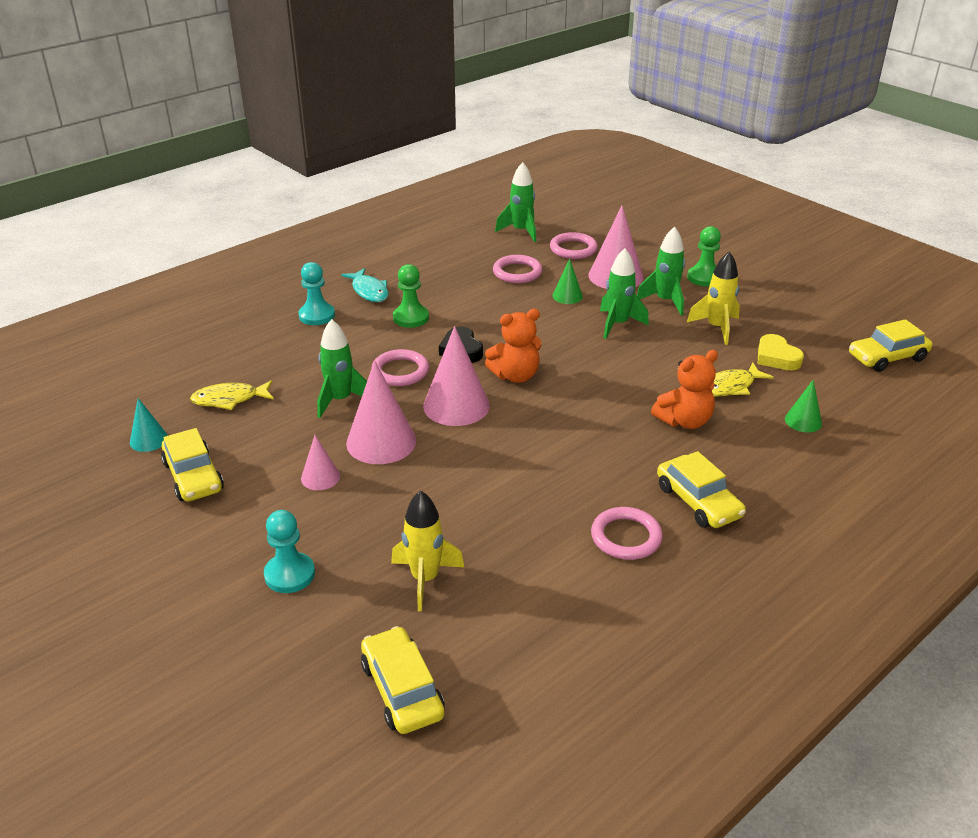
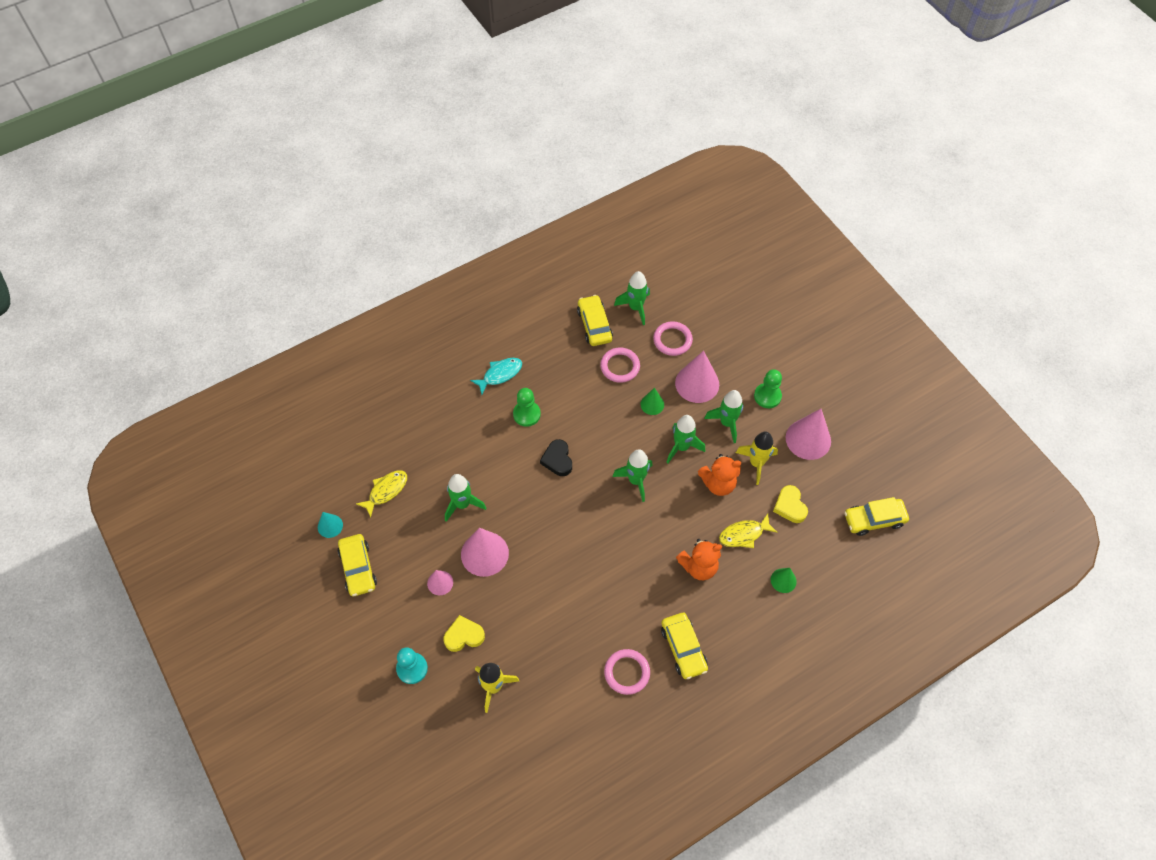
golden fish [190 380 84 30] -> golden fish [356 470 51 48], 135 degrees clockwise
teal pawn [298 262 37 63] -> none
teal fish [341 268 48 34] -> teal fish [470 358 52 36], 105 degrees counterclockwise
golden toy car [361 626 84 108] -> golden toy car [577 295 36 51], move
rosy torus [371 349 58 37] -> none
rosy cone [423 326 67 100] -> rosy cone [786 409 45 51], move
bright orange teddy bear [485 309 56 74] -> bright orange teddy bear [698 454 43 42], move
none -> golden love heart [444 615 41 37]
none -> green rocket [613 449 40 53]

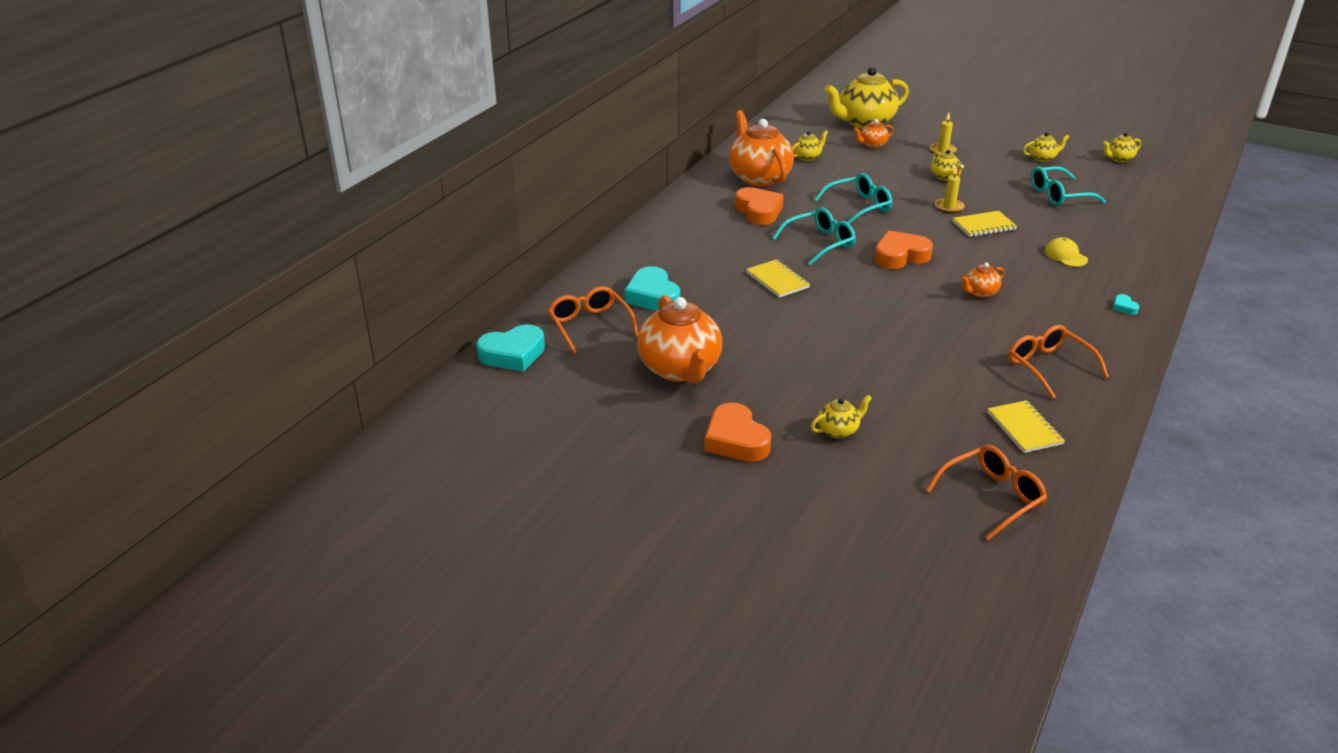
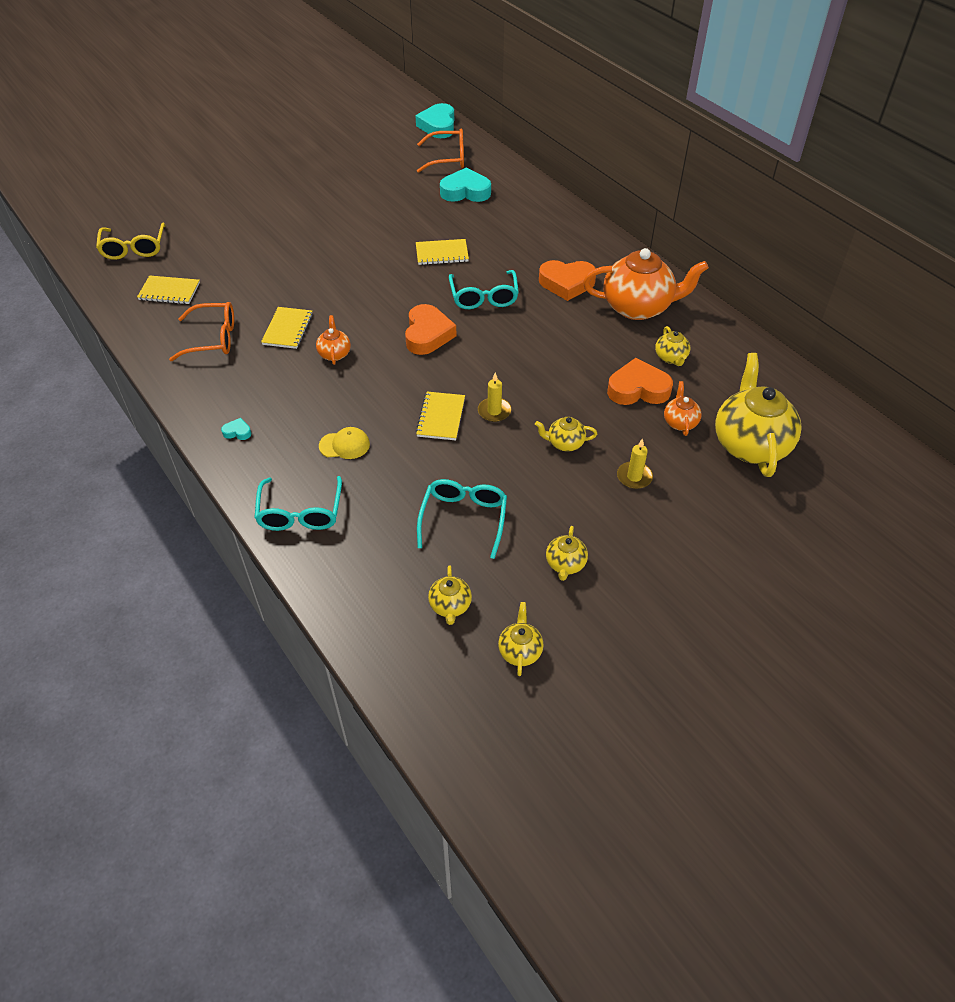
bright orange china teapot [637 295 85 88] -> none
bright orange love heart [704 402 67 60] -> bright orange love heart [607 358 66 47], move
golden china teapot [811 395 61 44] -> golden china teapot [428 565 44 60], move
teal glasses [814 173 78 51] -> teal glasses [254 476 88 55], move
bright orange glasses [926 445 121 96] -> golden glasses [96 223 70 37]
none -> golden notebook [261 307 52 42]

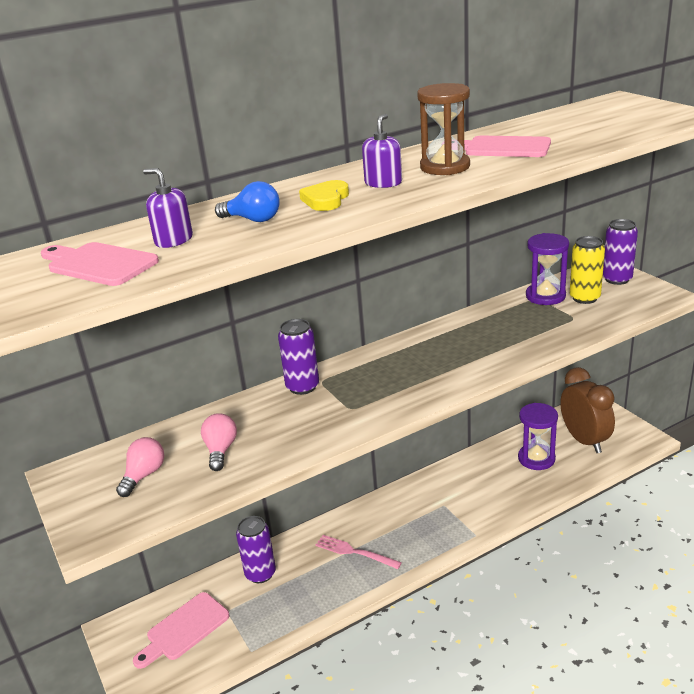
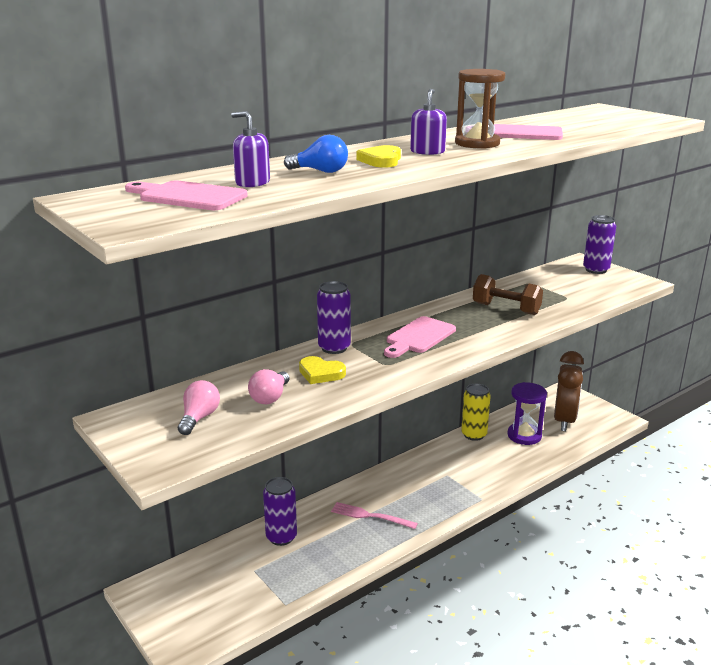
rosy bread board [133 592 97 77] -> rosy bread board [384 316 72 42], move
rosy lightbulb [201 413 36 58] -> rosy lightbulb [248 369 42 35], 150 degrees counterclockwise
violet hourglass [526 233 43 72] -> none
russet alarm clock [560 367 55 86] -> russet alarm clock [554 351 30 80], 45 degrees clockwise
golden soda can [570 236 35 68] -> golden soda can [461 384 30 57], move
none -> golden love heart [299 356 47 28]
none -> russet dumbbell [473 274 70 41]

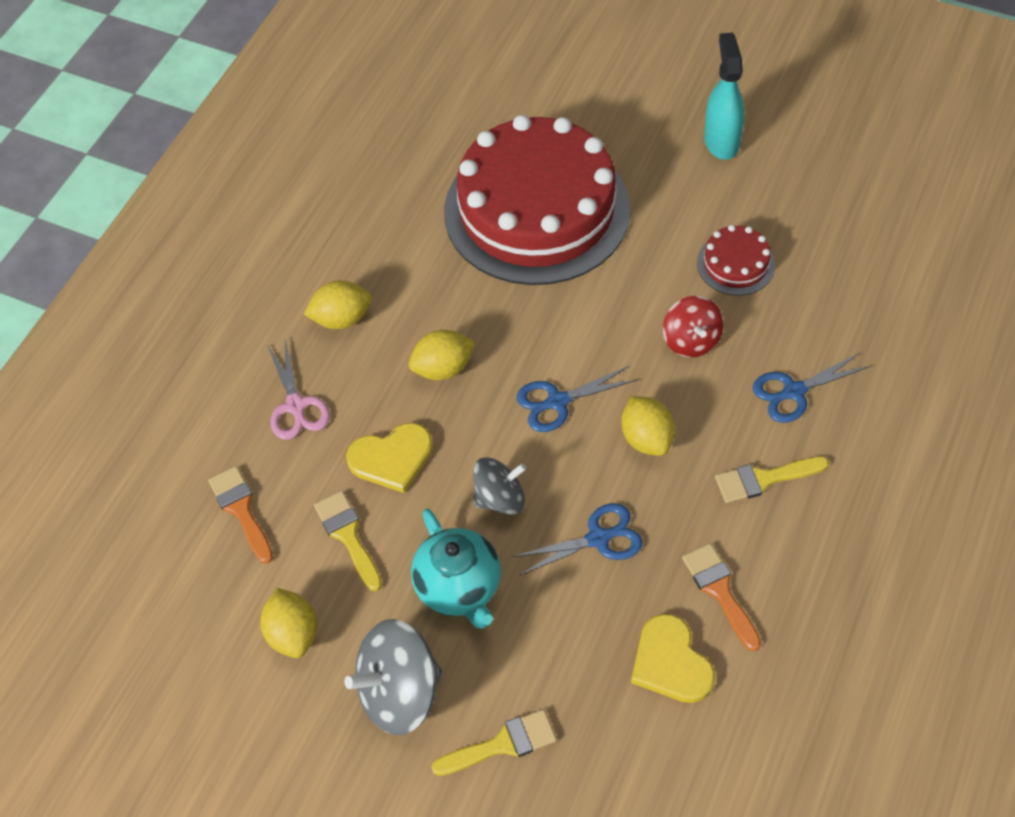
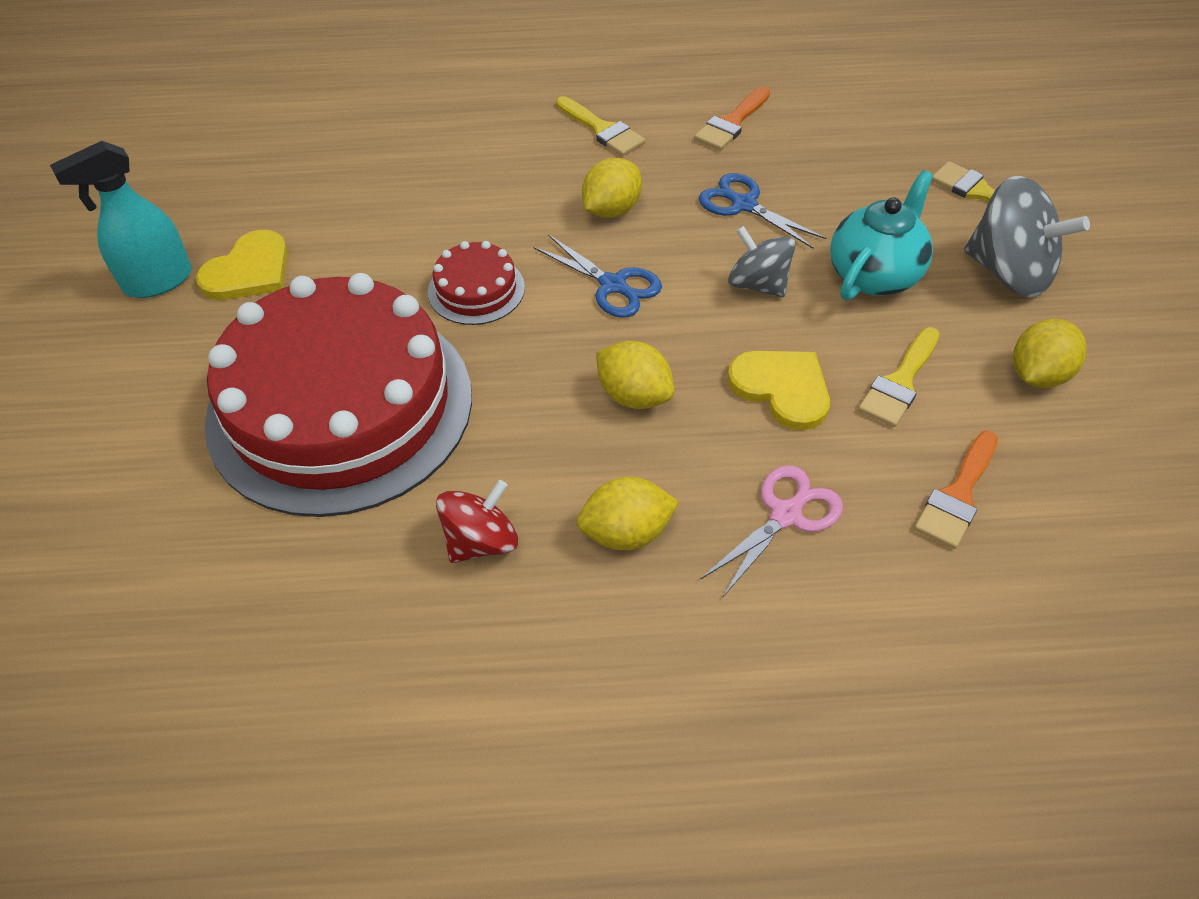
golden lemon [304 280 68 49] -> golden lemon [577 477 102 73], 60 degrees counterclockwise
golden love heart [631 614 84 89] -> golden love heart [196 230 92 70], move
red whirligig [663 296 61 62] -> red whirligig [436 480 82 83], move
red layer cake [697 225 78 71] -> red layer cake [428 241 97 84], move
cobalt pair of scissors [752 353 119 70] -> none

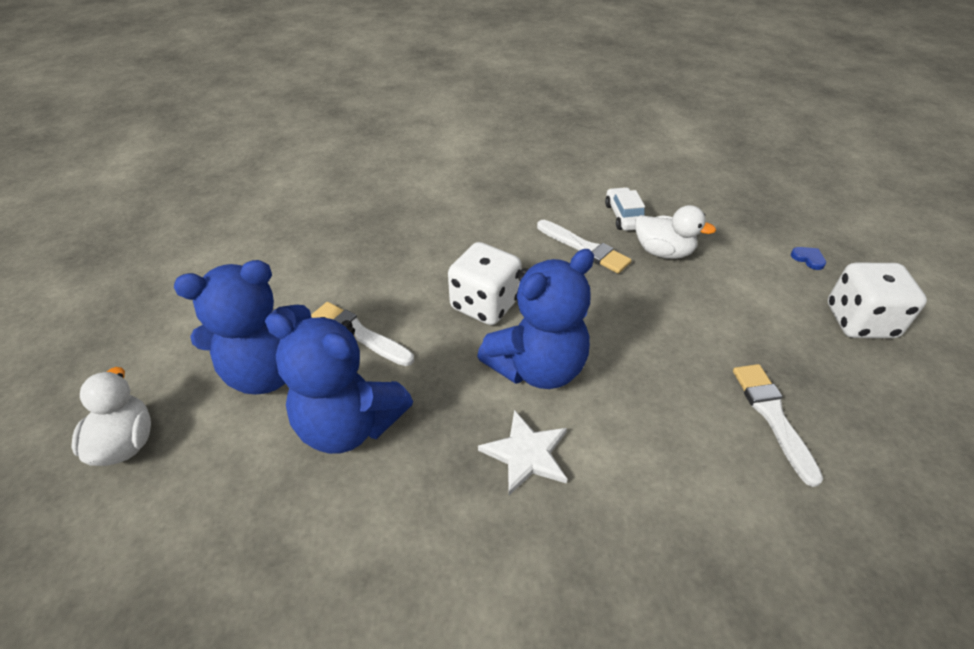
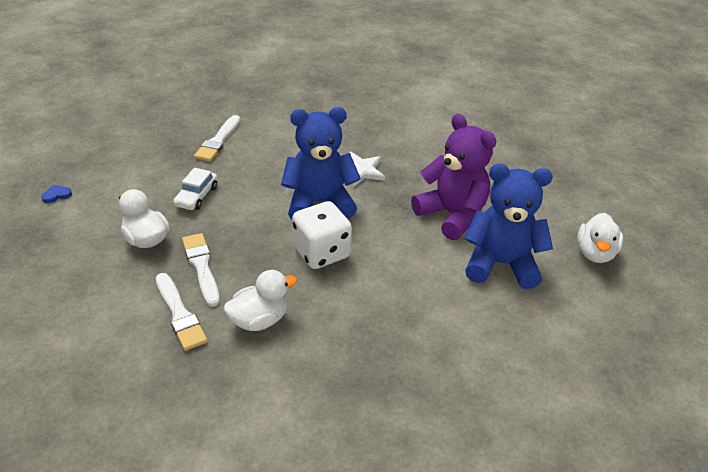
cobalt teddy bear [265 313 148 141] -> violet teddy bear [411 114 85 126]
white paintbrush [311 302 103 64] -> white paintbrush [156 273 52 78], move
white toy car [605 187 40 44] -> white toy car [173 168 45 42], move
cobalt love heart [791 247 35 23] -> cobalt love heart [41 185 31 18], 75 degrees clockwise
white game die [828 263 99 75] -> none
none -> white duck [224 270 73 61]

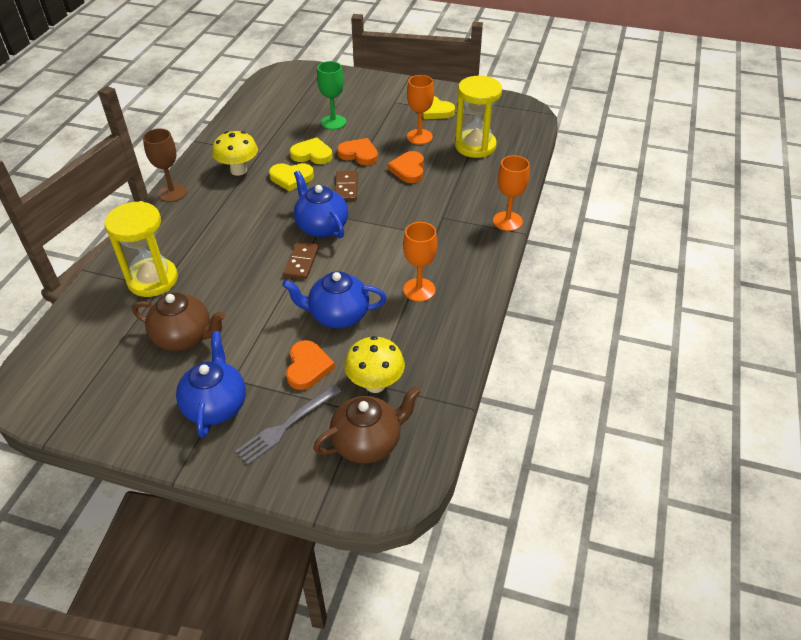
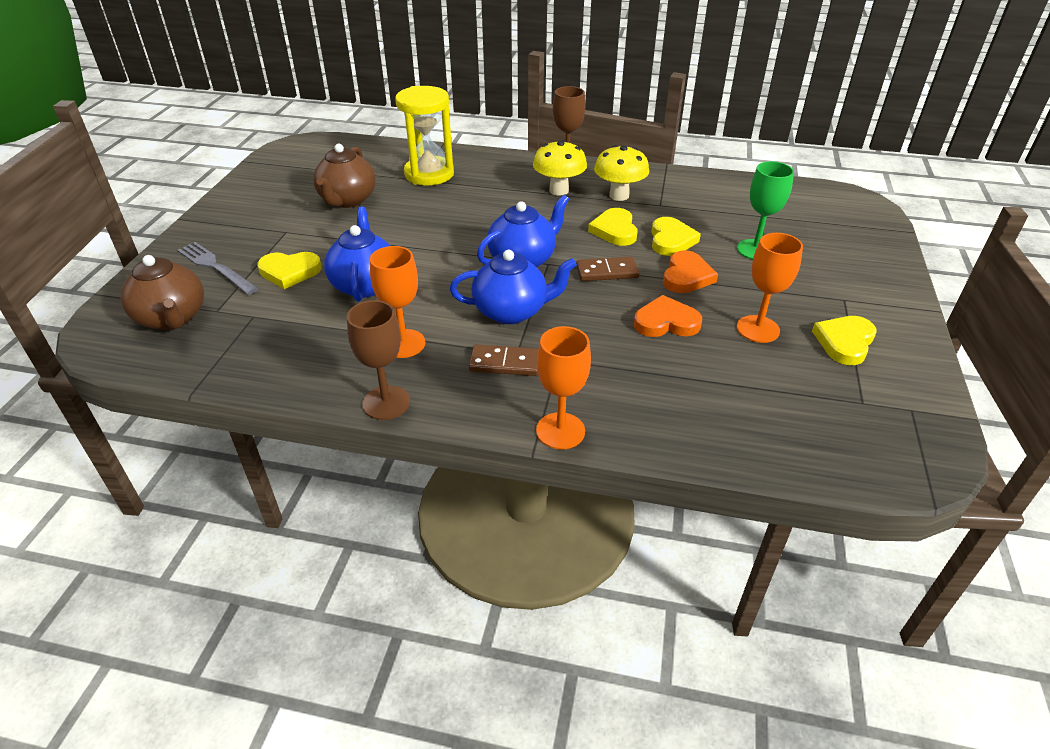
cobalt china teapot [176 331 70 107] -> cobalt china teapot [450 250 127 74], move
russet domino piece [283 242 36 37] -> russet domino piece [469 344 70 32], move
bright orange love heart [286 340 49 50] -> golden love heart [258 252 64 37]
golden mushroom [344 336 61 57] -> golden mushroom [533 140 54 56], move
golden hourglass [455 76 47 82] -> none
none -> russet wine glass [347 300 63 120]

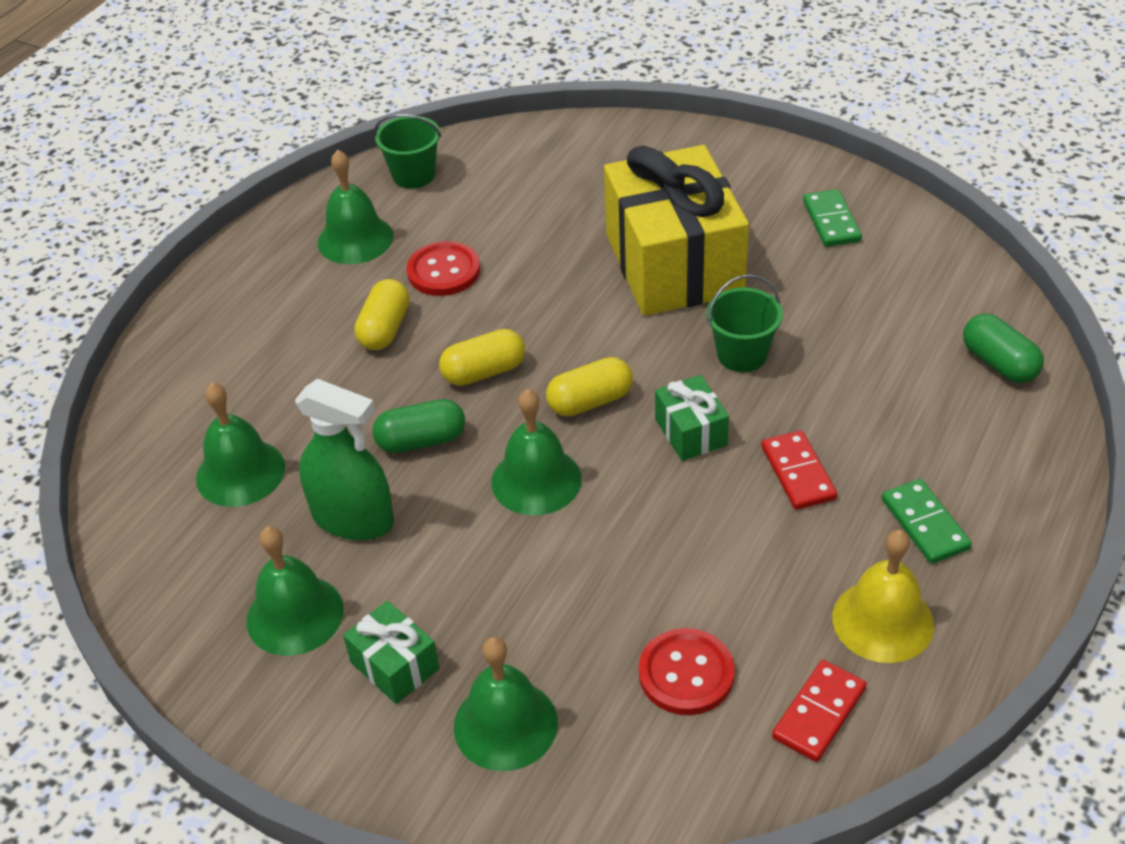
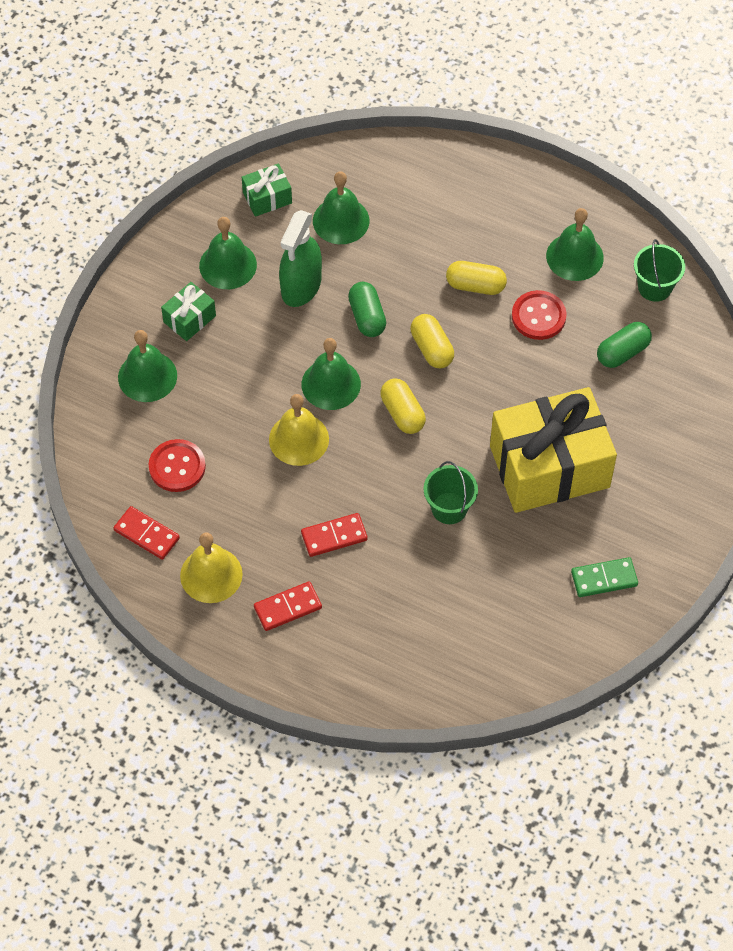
green wrapped gift [655 375 74 86] -> green wrapped gift [242 163 50 54], move
green domino piece [882 479 90 85] -> red domino piece [254 581 68 50]
green pill shape [963 314 81 69] -> green pill shape [597 322 55 46], move
none -> golden bell [269 394 60 72]

